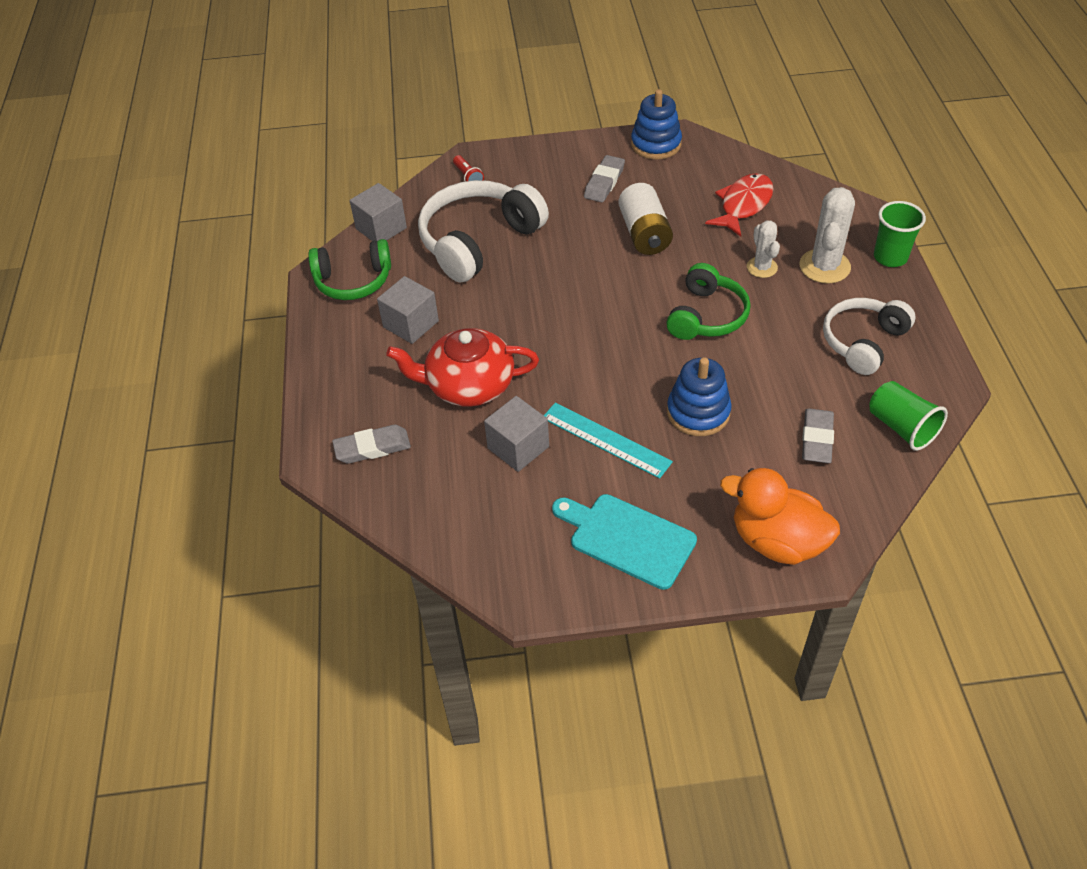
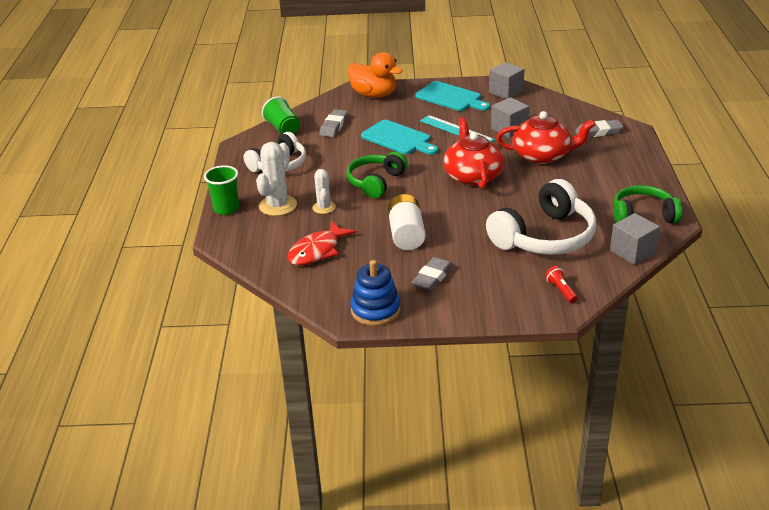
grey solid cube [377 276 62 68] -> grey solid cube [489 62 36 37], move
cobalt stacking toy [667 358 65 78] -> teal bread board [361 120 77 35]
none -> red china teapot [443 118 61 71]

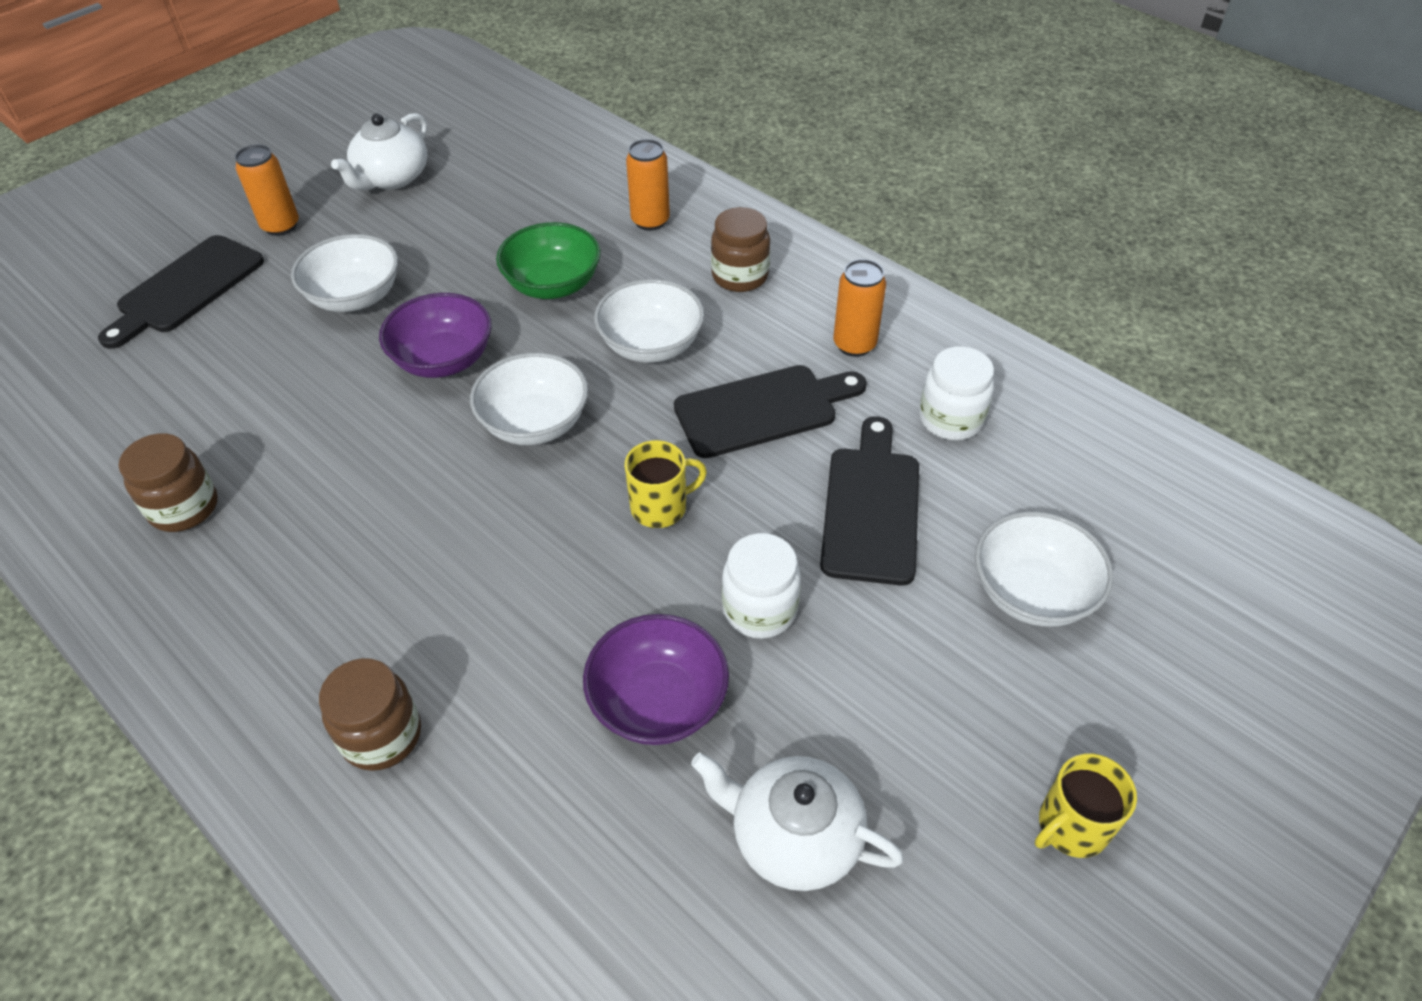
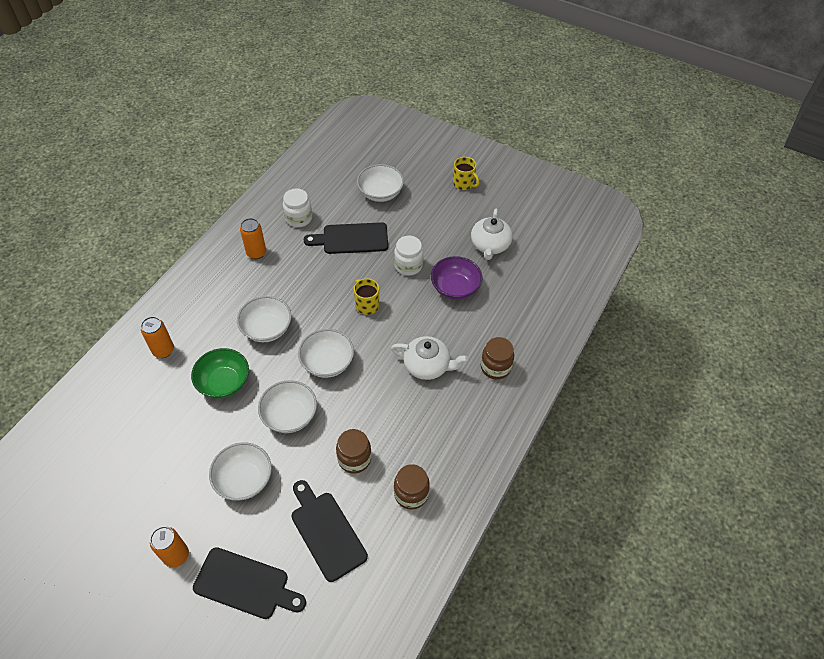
white china teapot [331 113 97 77] -> white china teapot [391 336 77 44], move
violet bowl [379 293 113 85] -> white bowl [258 380 59 53]
black bread board [674 365 193 93] -> black bread board [291 480 77 102], move
russet preserve jar [711 207 59 85] -> russet preserve jar [336 429 36 44], move

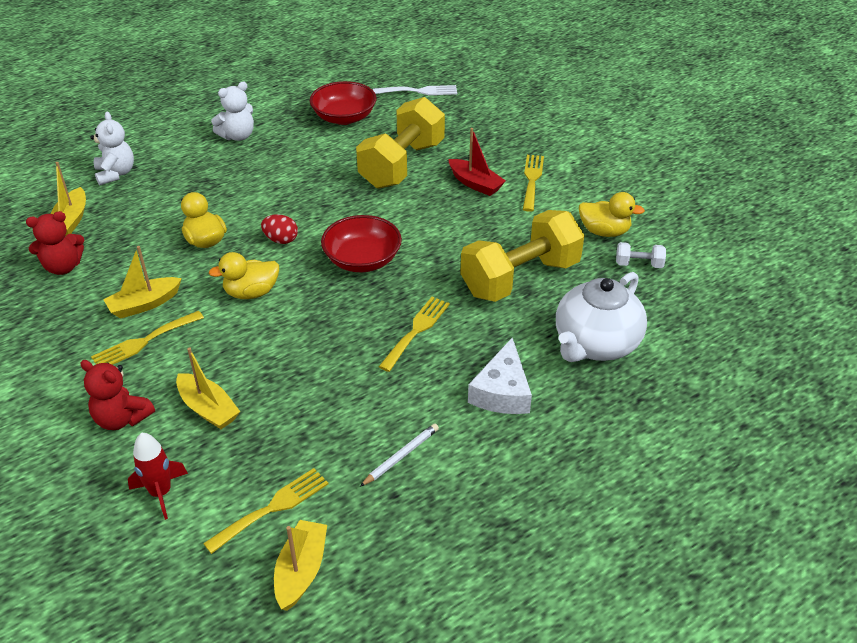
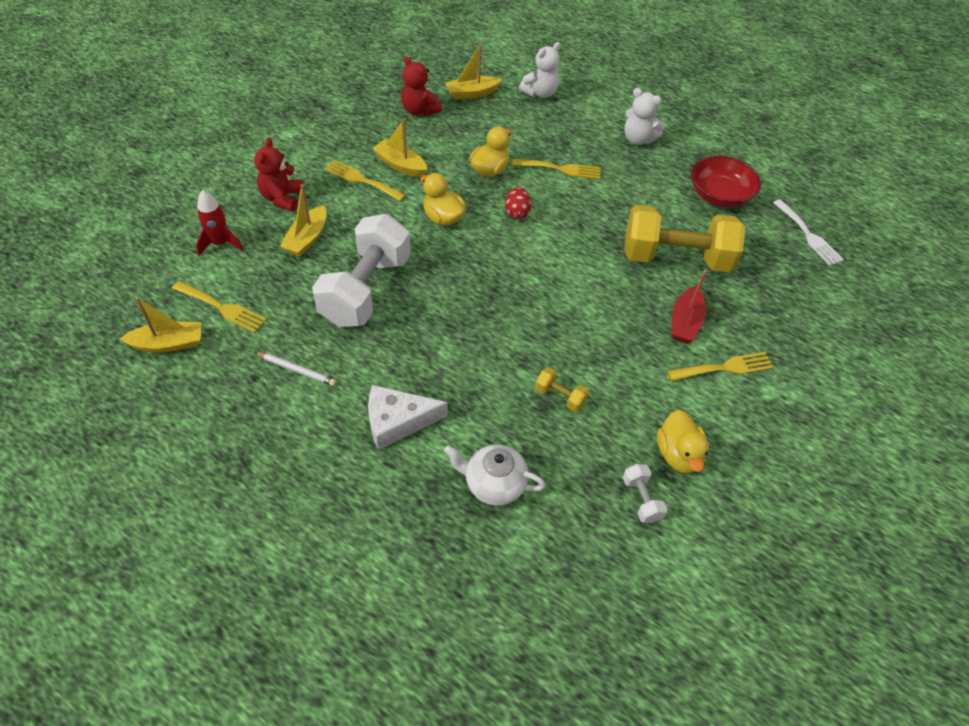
red bowl [321 215 81 57] -> none
golden dinner fork [379 297 71 75] -> golden dinner fork [512 159 89 20], move
golden dumbbell [460 210 125 92] -> golden dumbbell [535 368 54 44], x0.40
white china teapot [556 272 91 90] -> white china teapot [444 445 102 61], x0.65
none -> white dumbbell [312 214 99 113]

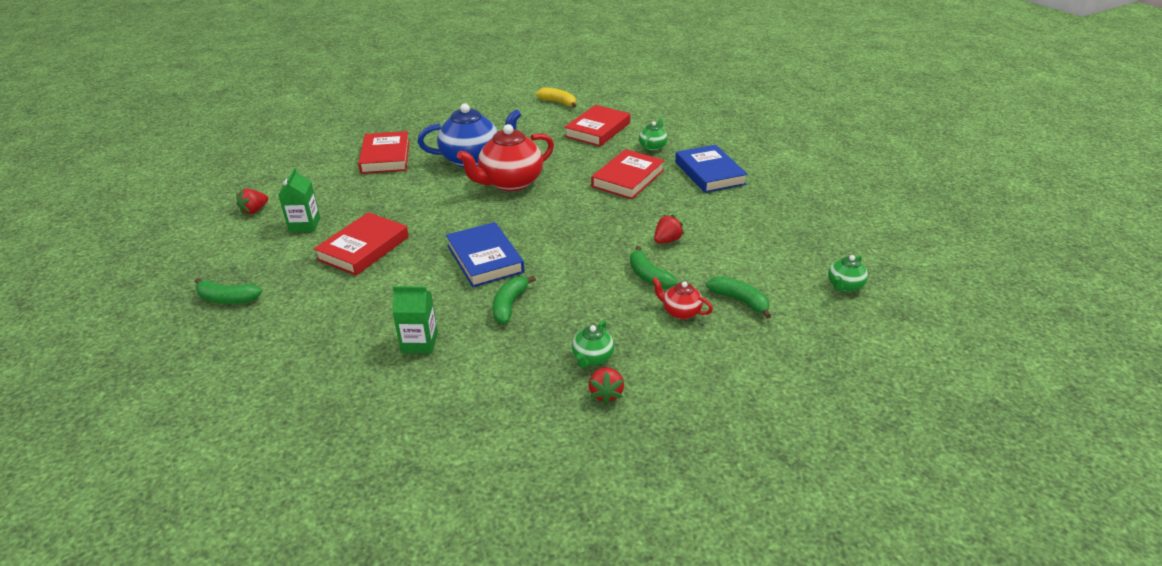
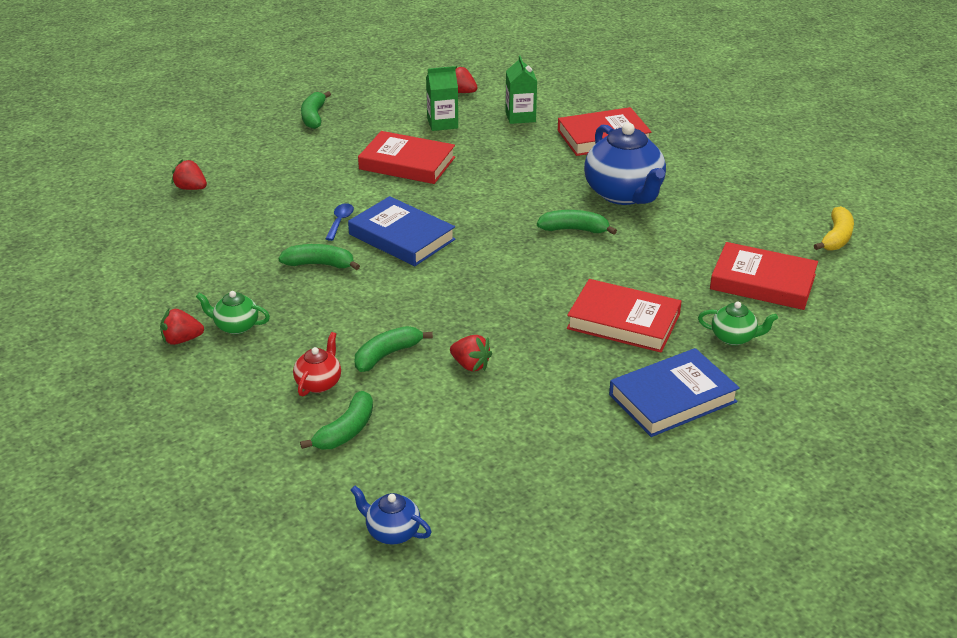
green juice carton [392 286 46 68] -> green juice carton [505 55 32 69], move
cobalt book [446 222 79 65] -> cobalt book [348 196 107 70], 75 degrees clockwise
red china teapot [457 124 97 67] -> green toy banana [537 210 80 25]
green china teapot [828 255 40 37] -> cobalt china teapot [351 486 81 59]
none -> red berry [171 159 36 31]
none -> cobalt spoon [325 203 29 38]

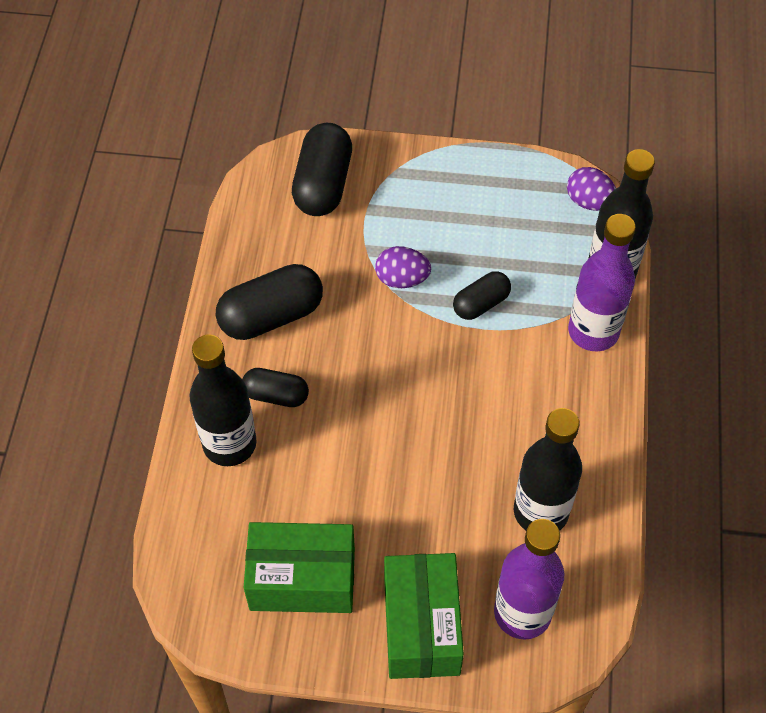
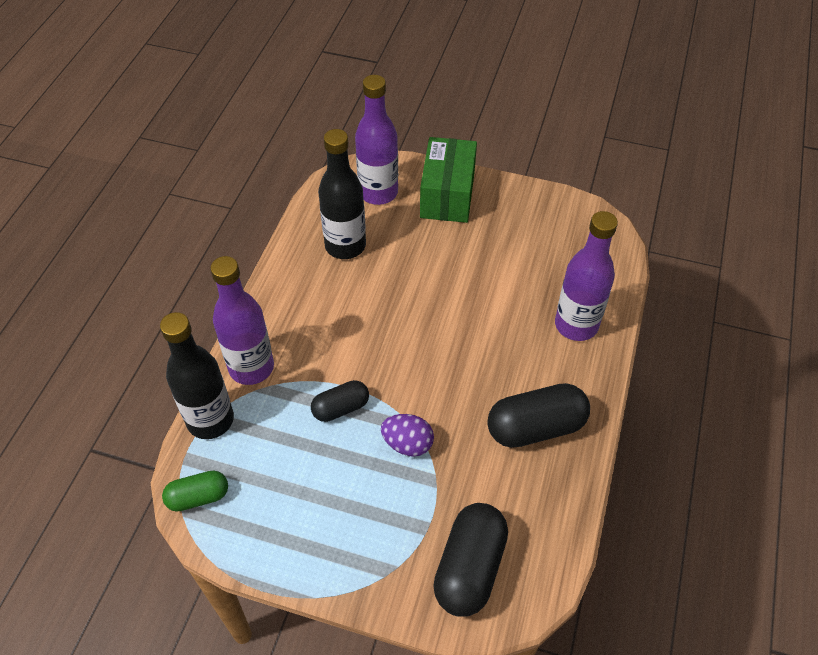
black drink bottle [190 335 67 131] -> violet drink bottle [555 211 63 130]
black pill shape [242 368 67 39] -> none
green package [244 522 111 91] -> none
violet egg shape [567 167 49 44] -> green pill shape [162 471 66 41]

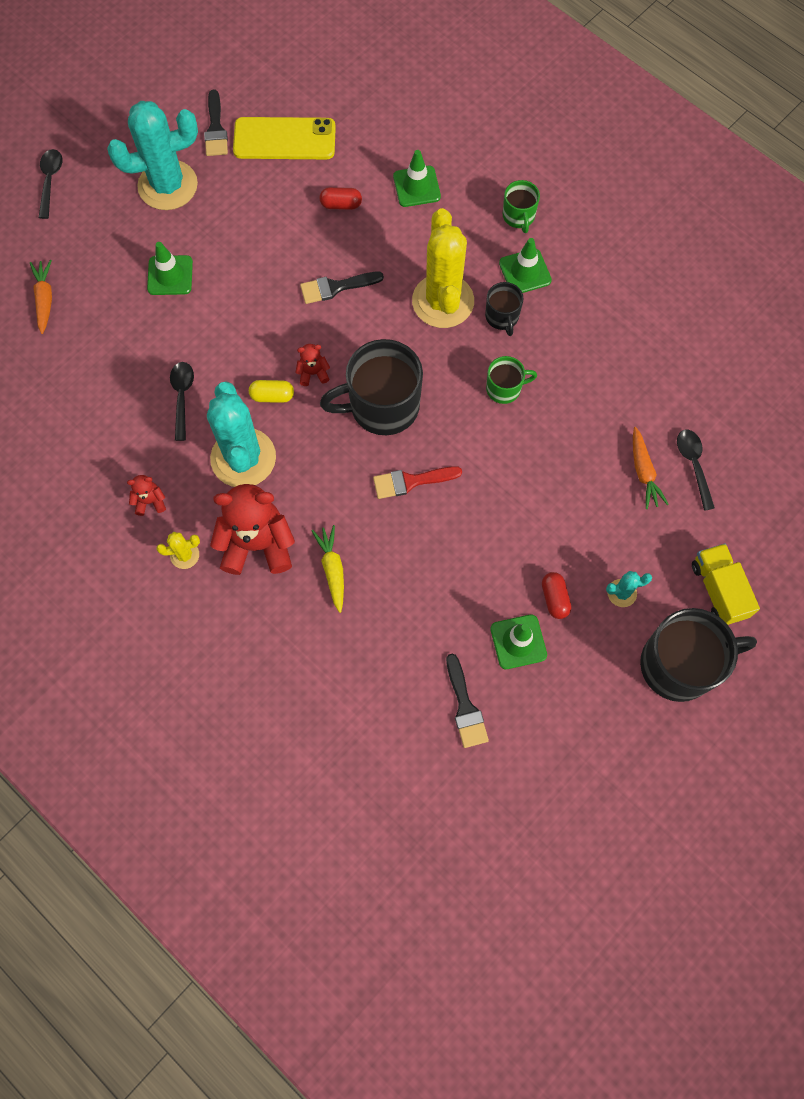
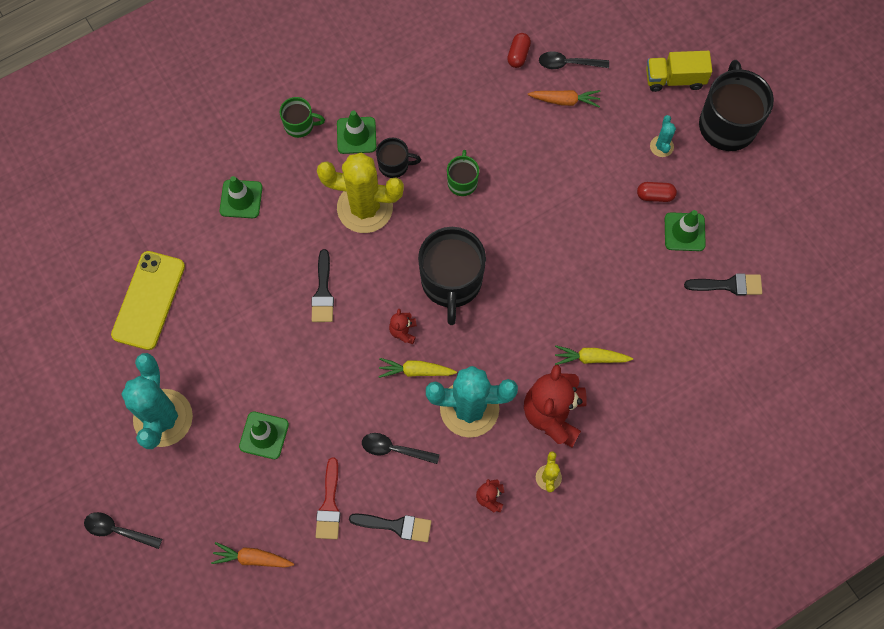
black paintbrush [204 90 24 66] -> black paintbrush [349 513 83 29], move
golden pill shape [249 380 45 23] -> golden toy carrot [378 358 79 20]
red pill shape [320 187 42 23] -> red pill shape [507 33 24 35], move
red paintbrush [373 466 89 33] -> red paintbrush [316 457 25 82], move

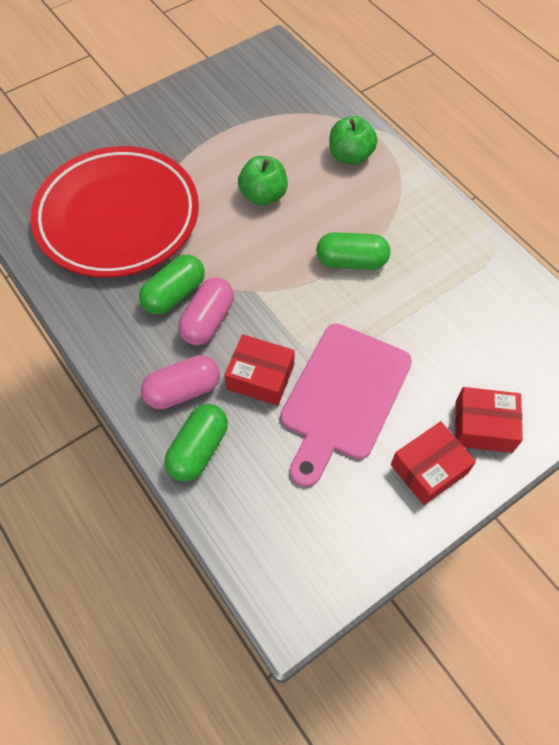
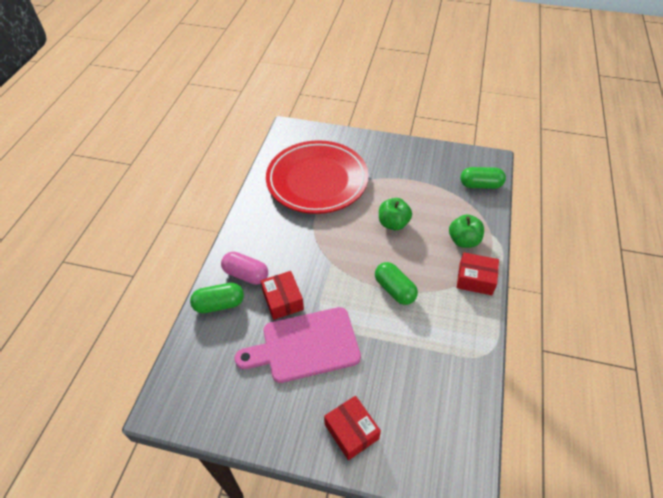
green pill shape [139 254 66 61] -> green pill shape [460 167 46 22], move
rosy pill shape [178 277 56 68] -> none
red package [391 421 85 84] -> red package [457 252 42 43], move

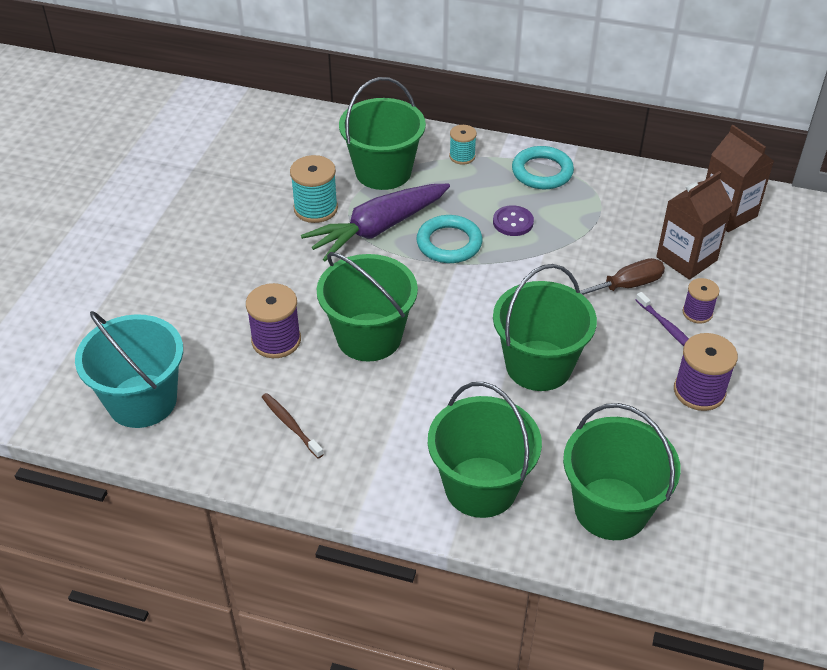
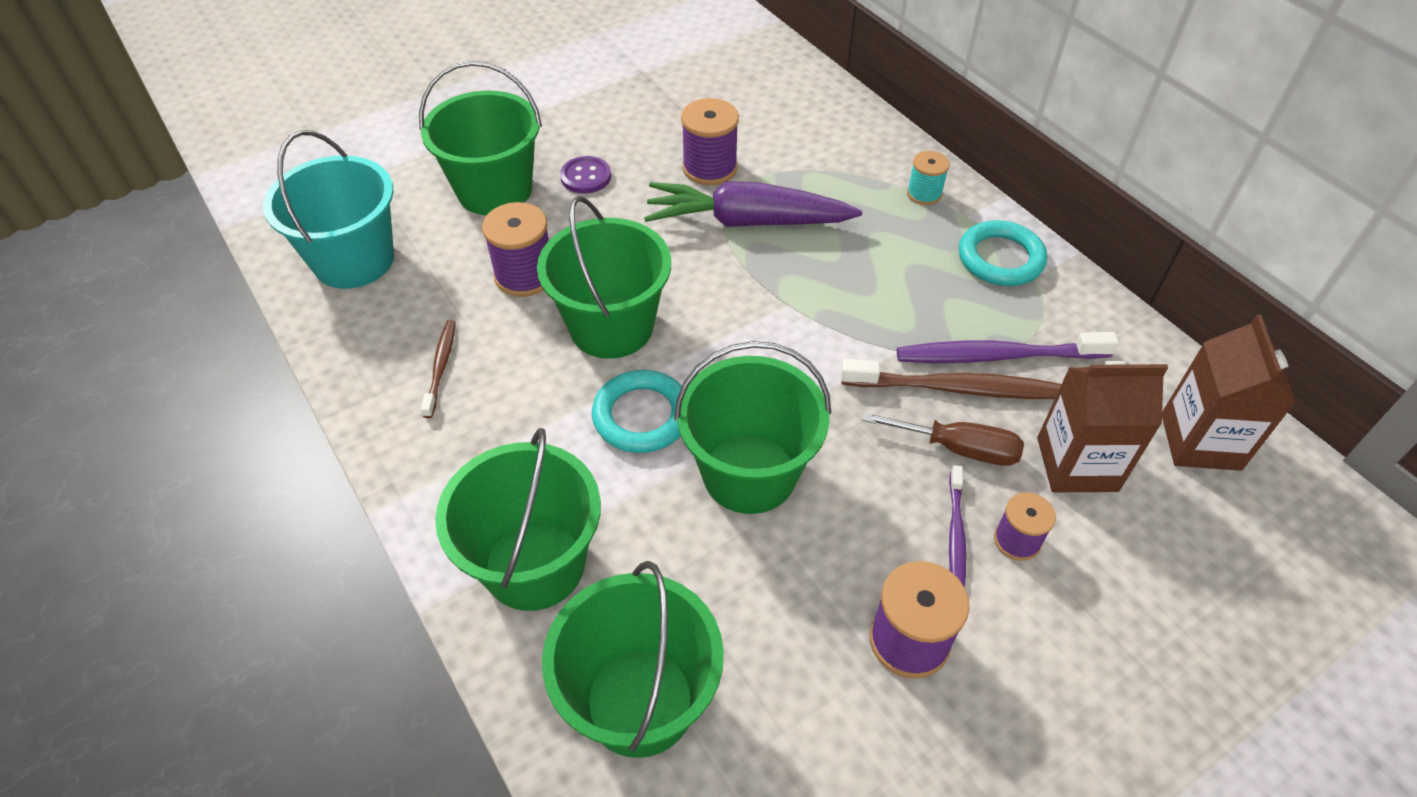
teal spool [290 155 48 68] -> violet spool [681 98 58 87]
green sand bucket [339 77 87 113] -> green sand bucket [419 61 123 154], move
teal torus [417 215 65 48] -> teal torus [592 370 90 83], move
violet sewing button [493 205 41 31] -> violet sewing button [560 156 51 38], move
none -> russet dental brush [841 359 220 40]
none -> violet dental brush [897 332 222 31]

